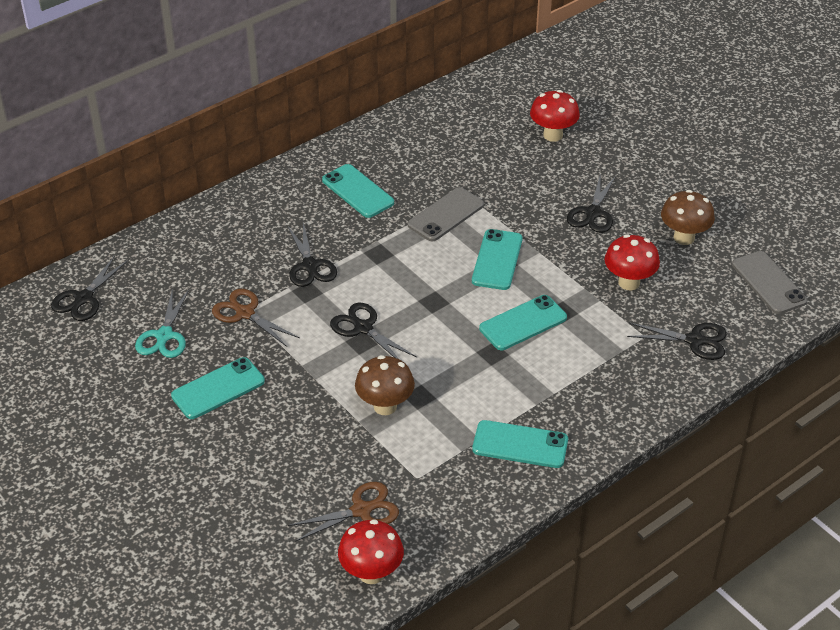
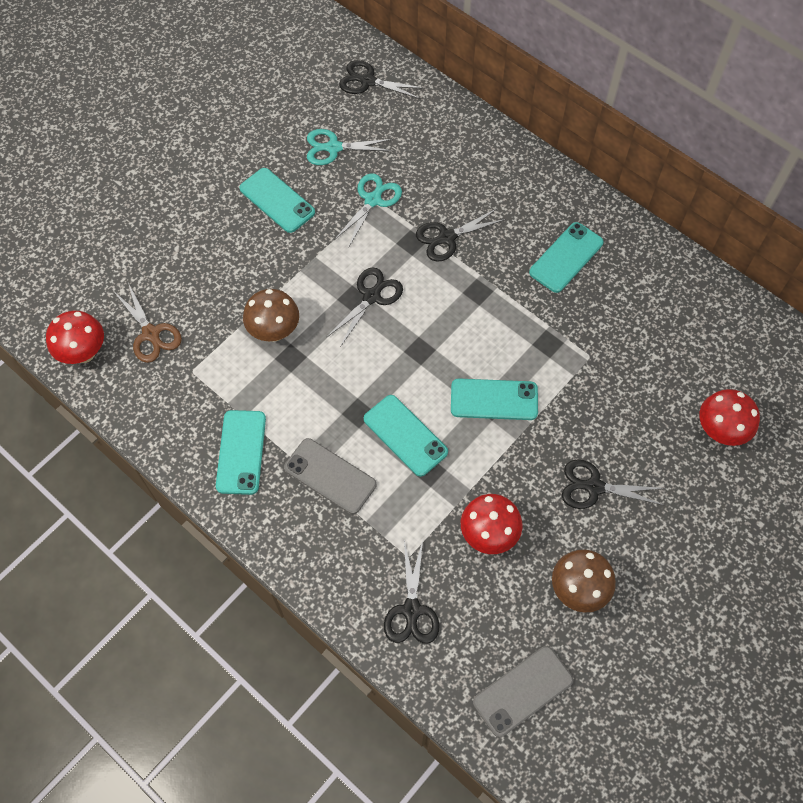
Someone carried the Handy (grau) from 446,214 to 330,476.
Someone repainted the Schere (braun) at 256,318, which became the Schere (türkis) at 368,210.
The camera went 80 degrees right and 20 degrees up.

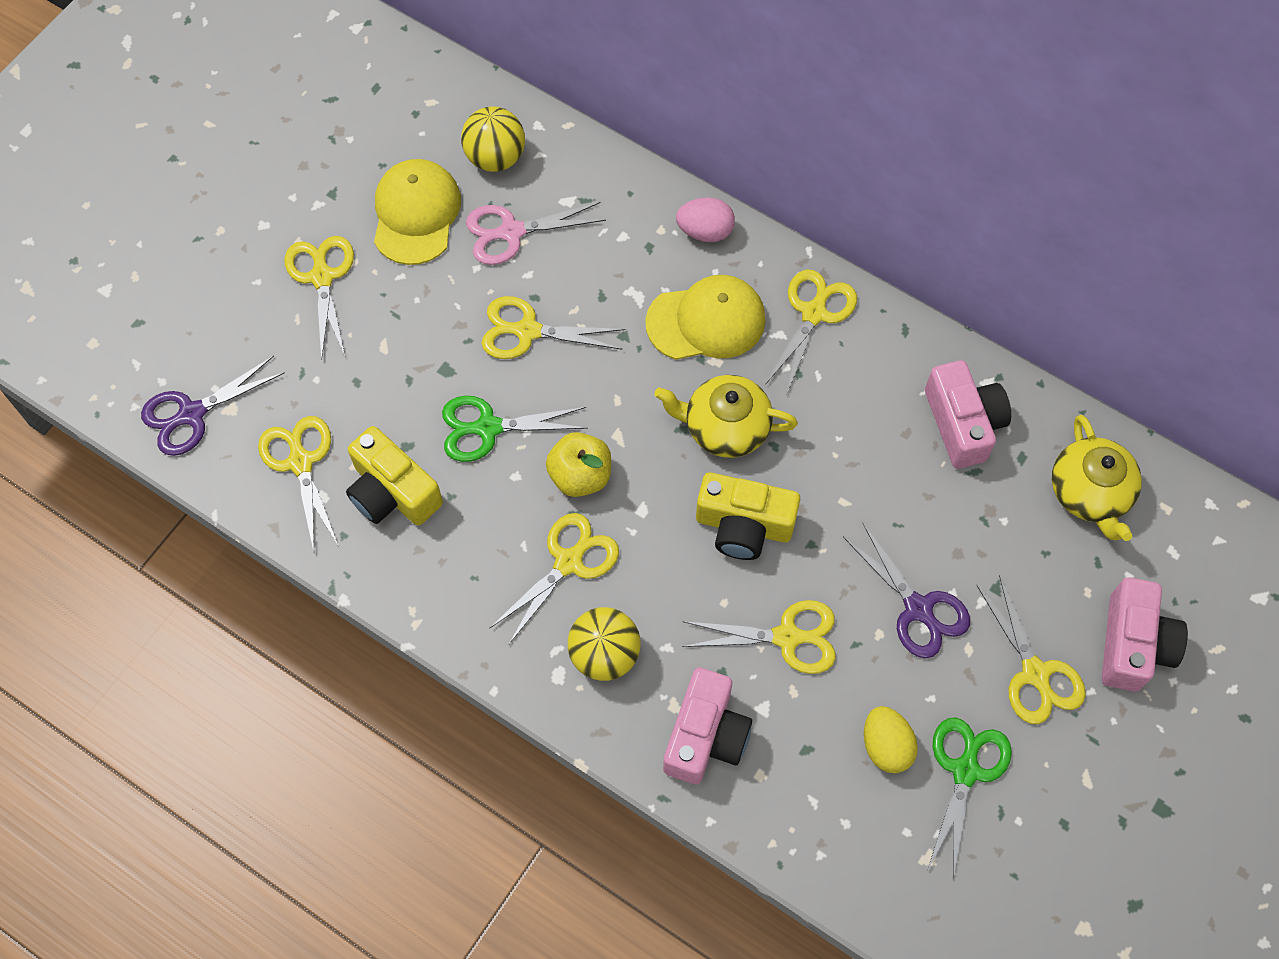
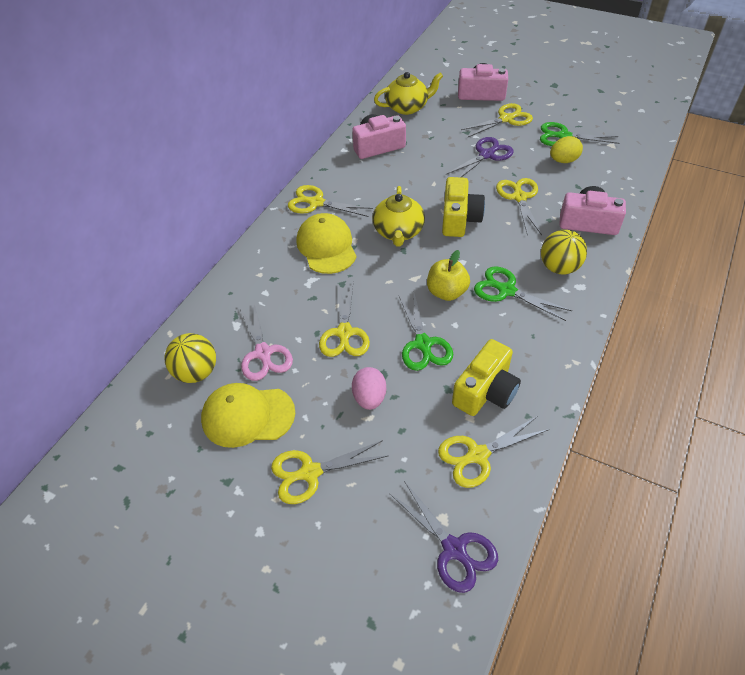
Someone carried the Ei (rosa) from 705,220 to 369,388.
Someone repainted the Schere (gelb) at 554,578, which became the Schere (grün) at 523,293.
The camera went 95 degrees left and 15 degrees down.

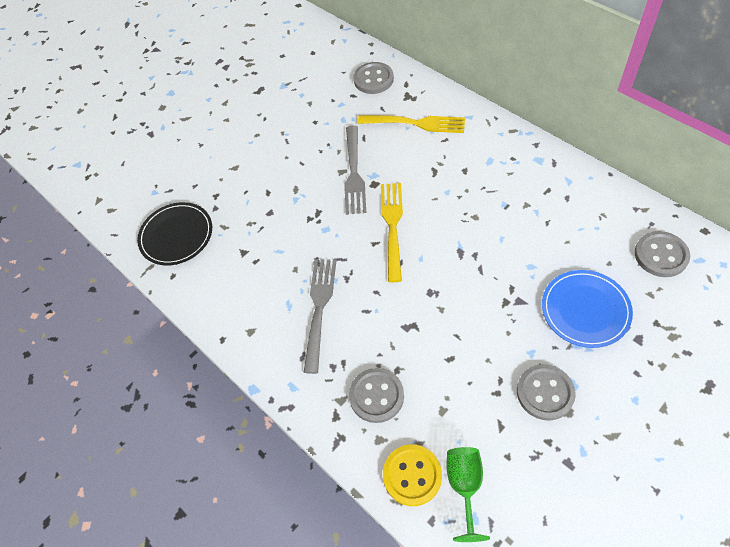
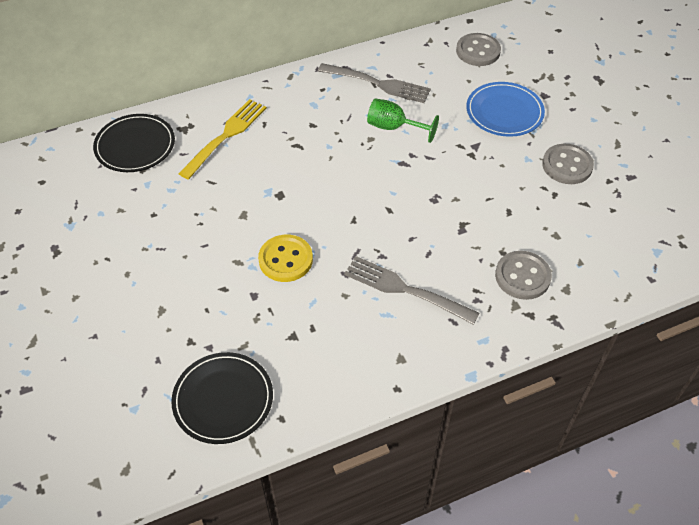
Someone took away the Gabel (gelb) at 392,232.
Someone carried the Gabel (grau) from 355,170 to 374,83.
Someone carried the Knopf (gelb) from 412,475 to 285,258.
Someone carried the Kelch (grün) from 468,494 to 403,120.
Someone swapped the Knopf (grau) at 373,78 for the Teller (schwarz) at 134,143.
The camera went 75 degrees left and 5 degrees down.

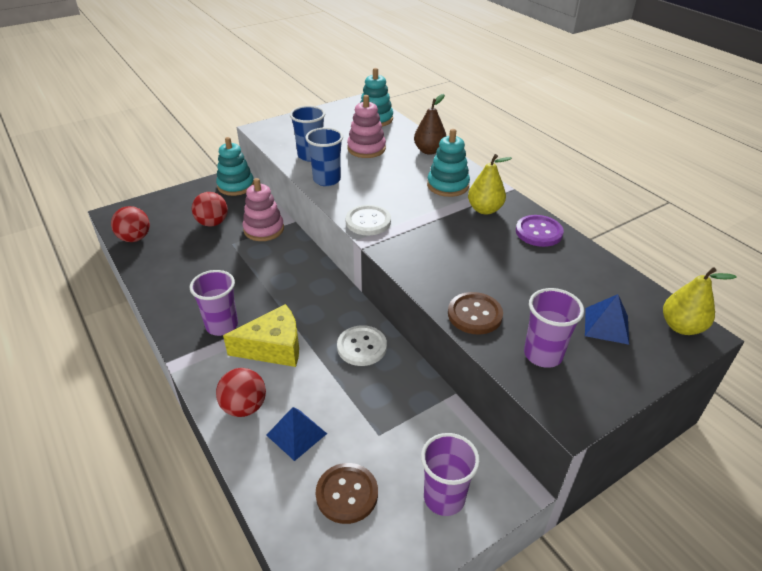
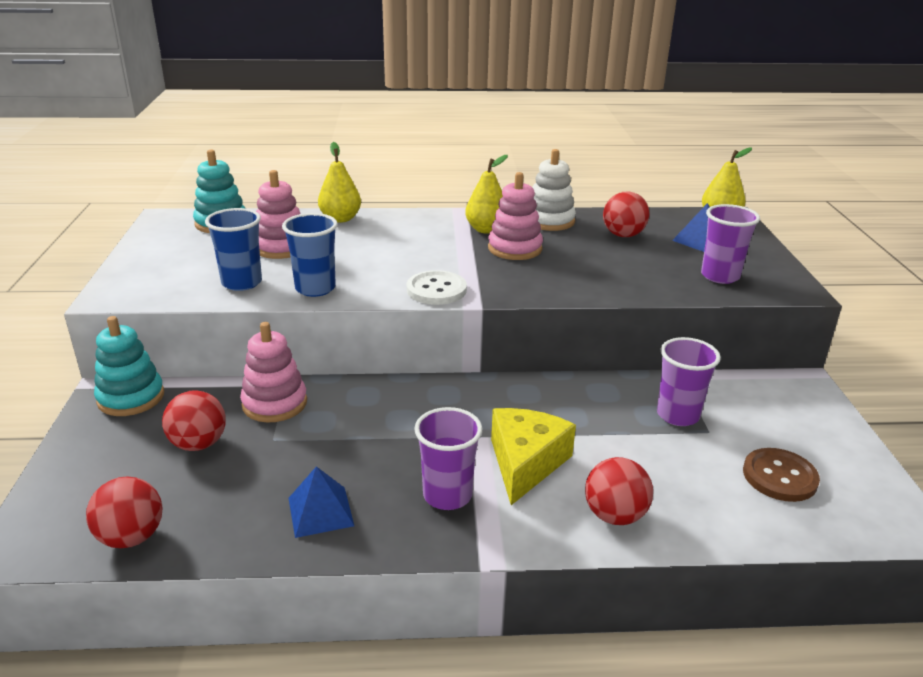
Someone took away the Knopf (weiß) at 362,345.
Someone took away the Stapelspielzeug (türkis) at 448,163.
Someone took away the Knopf (braun) at 475,313.
Someone put down the Stapelspielzeug (rosa) at 515,216.
Someone put down the Ball (rot) at 626,214.
Someone carried the Pyramide (blau) from 296,434 to 321,502.
Someone carried the Becher (lila) from 450,474 to 689,381.
Someone swapped the Knopf (lila) at 540,231 for the Stapelspielzeug (weiß) at 554,190.
Someone repainted the Birne (braun) at 430,124, which became the Birne (gelb) at 339,182.
The camera went 60 degrees left and 10 degrees down.

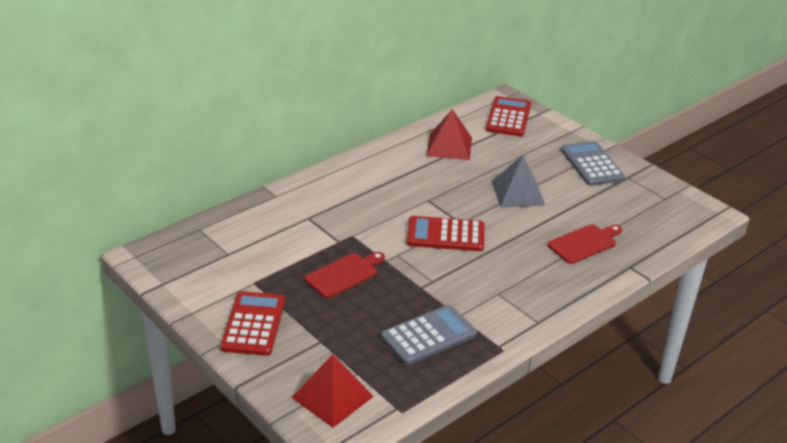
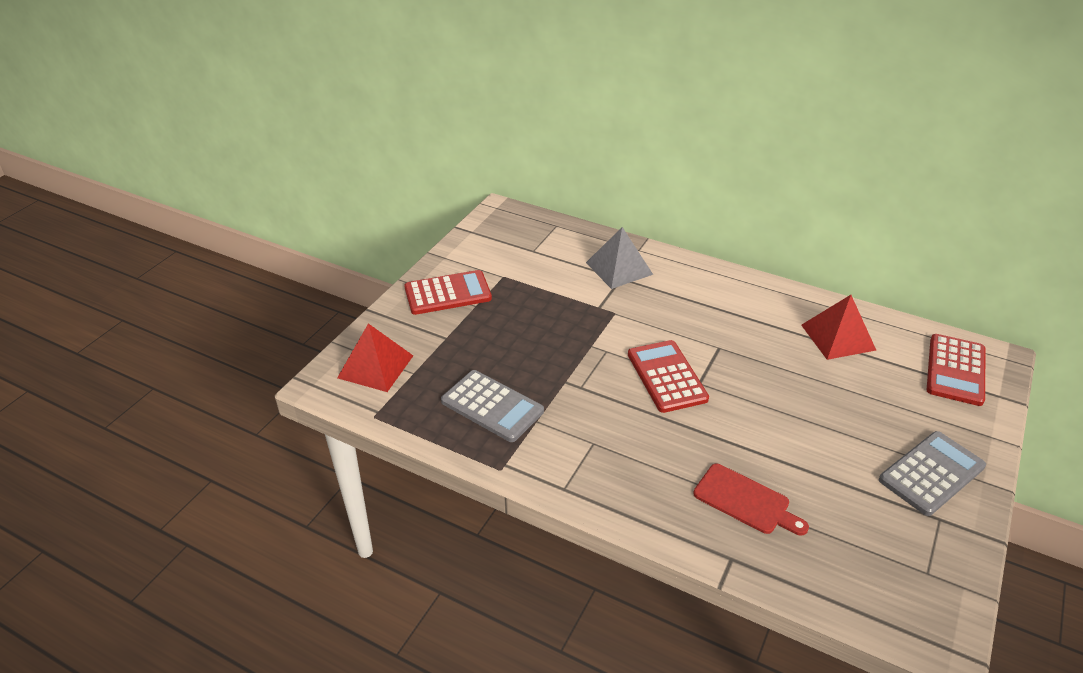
Someone took away the Schneidebrett (rot) at 345,275.
Someone carried the Pyramide (grau) from 518,181 to 619,258.
Someone rotated the Taschenrechner (rot) at 508,116 by 120 degrees clockwise.
The camera went 70 degrees right and 5 degrees up.

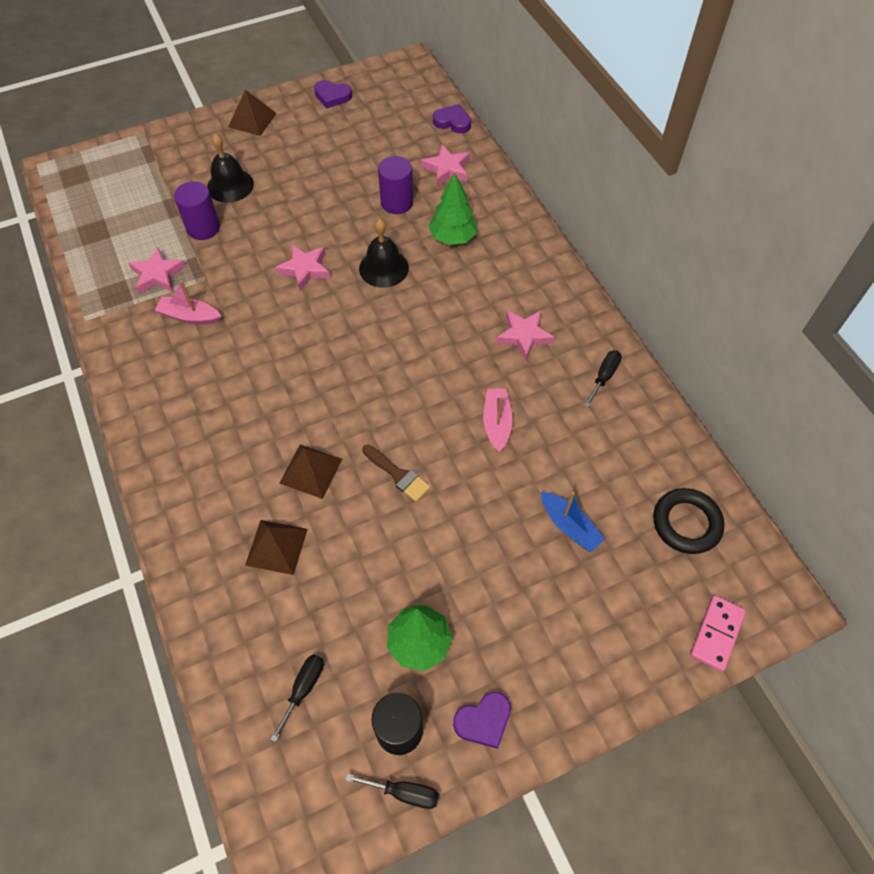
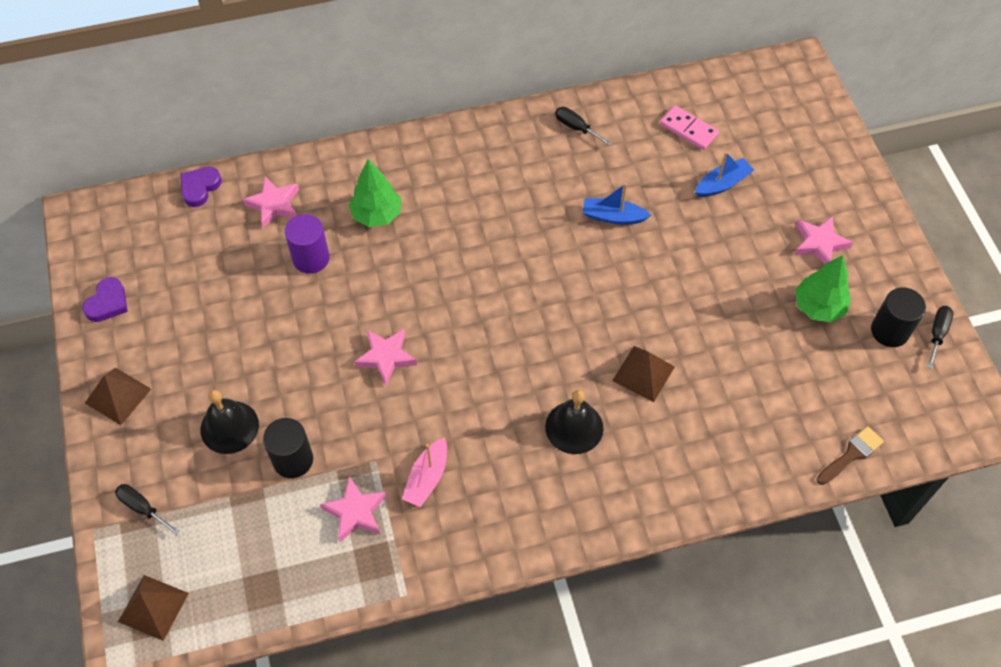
Someone took away the Herz (lila) at 482,720.
Someone took away the Ring (schwarz) at 689,521.
Someone carried the Pyramide (braun) from 276,547 to 153,608.
Someone carried the Schraubenzieher (schwarz) from 297,698 to 147,509.
Someone carried the Glocke (schwarz) from 384,253 to 574,422.
Someone carried the Pinsel (braun) from 396,473 to 850,455.
Someone carried the Stern (rosa) from 525,335 to 823,240.
Someone carried the Dominostein (rosa) from 718,633 to 689,127.
Someone repainted the Vollzylinder (lila) at 197,210, which became the Vollzylinder (schwarz) at 288,448.
Someone repainted the Boot (rosa) at 498,420, which became the Boot (blau) at 616,204.
The camera went 80 degrees left and 0 degrees up.

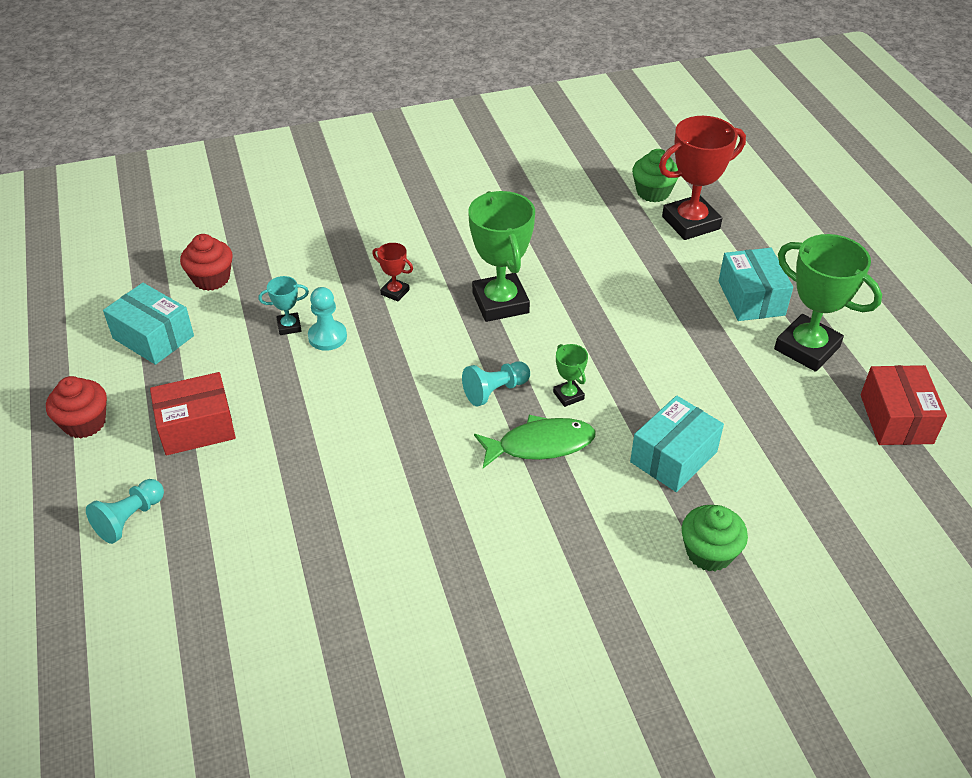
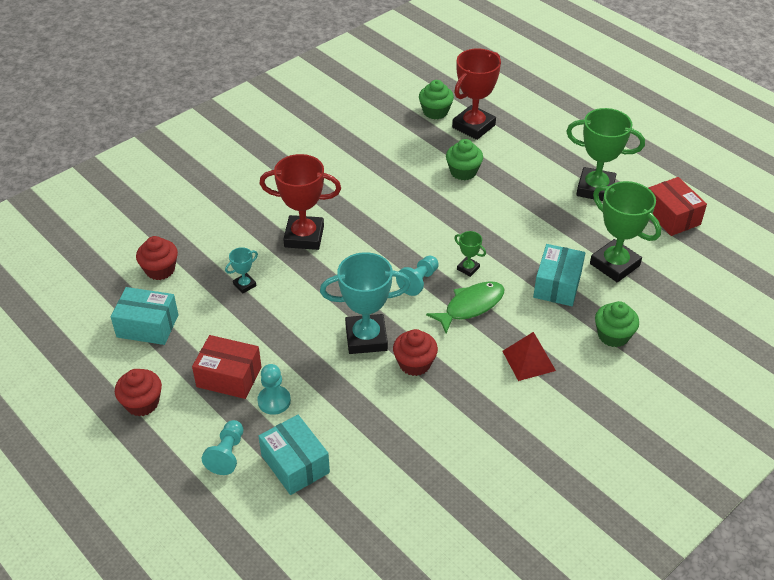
Someone put down the Pokal (türkis) at 365,303.
Someone put down the Muffin (rot) at 415,352.
Someone put down the Muffin (grün) at 464,159.
Someone put down the Pyramide (rot) at 529,356.
Someone carried the Bauer (türkis) from 327,319 to 274,389.
Someone carried the Pokal (grün) from 501,256 to 625,231.
Someone carried the Schachtel (türkis) from 756,284 to 294,455.
Someone rotated the Schachtel (rot) at 193,413 by 60 degrees clockwise.
Someone scaled the Pokal (rot) at 392,272 by 2.17.
The camera went 25 degrees left and 0 degrees up.

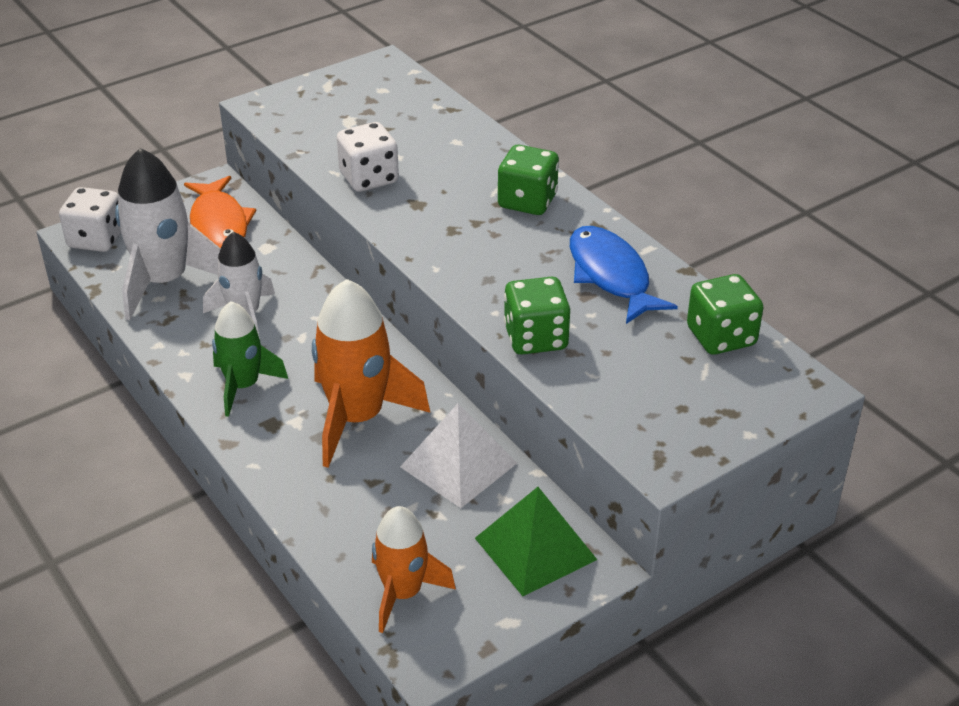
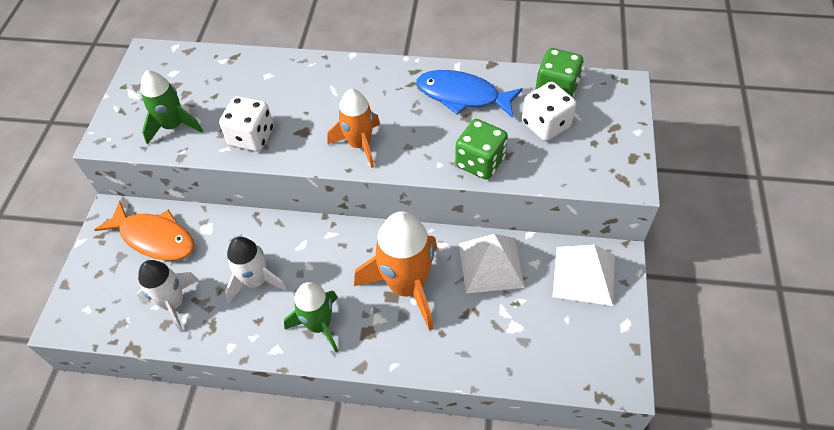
Someone took away the Spielwürfel (grün) at 528,180.
Someone put down the Rakete (grün) at 171,107.
Someone carried the Spielwürfel (weiß) from 90,219 to 549,111.
Someone carried the Rakete (orange) from 414,569 to 353,128.
Someone repainted the Pyramide (grün) at 536,541, which became the Pyramide (weiß) at 583,275.
Someone scaled the Rakete (weiß) at 168,234 by 0.63.
The camera went 45 degrees left and 15 degrees up.

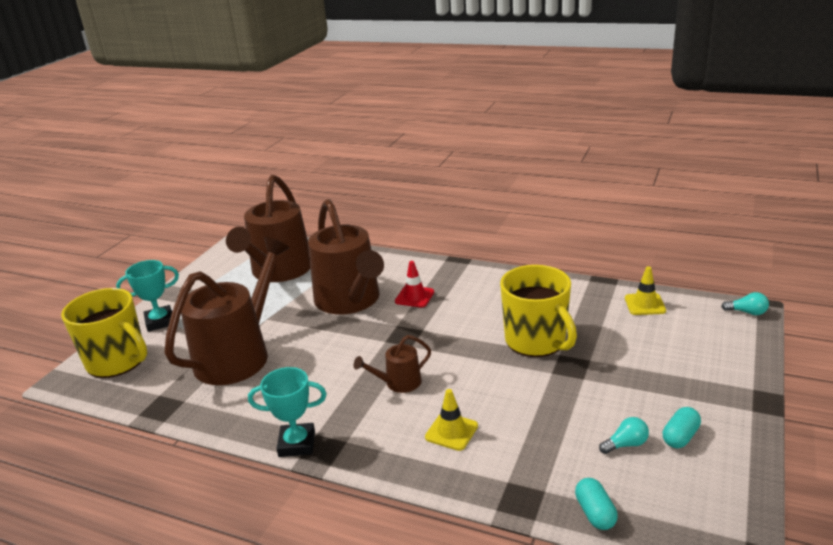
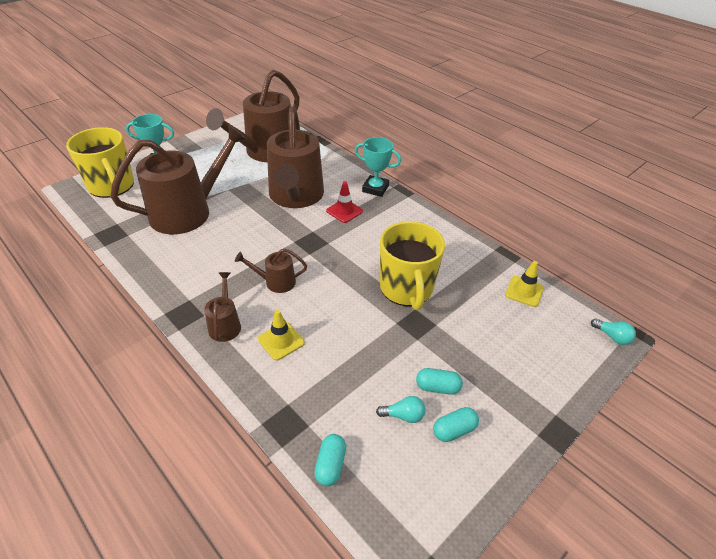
Someone put down the Gießkanne (braun) at 222,307.
Someone put down the Kapsel (türkis) at 439,381.
Someone carried the Pokal (türkis) from 287,412 to 377,167.
The camera went 20 degrees right and 15 degrees up.

